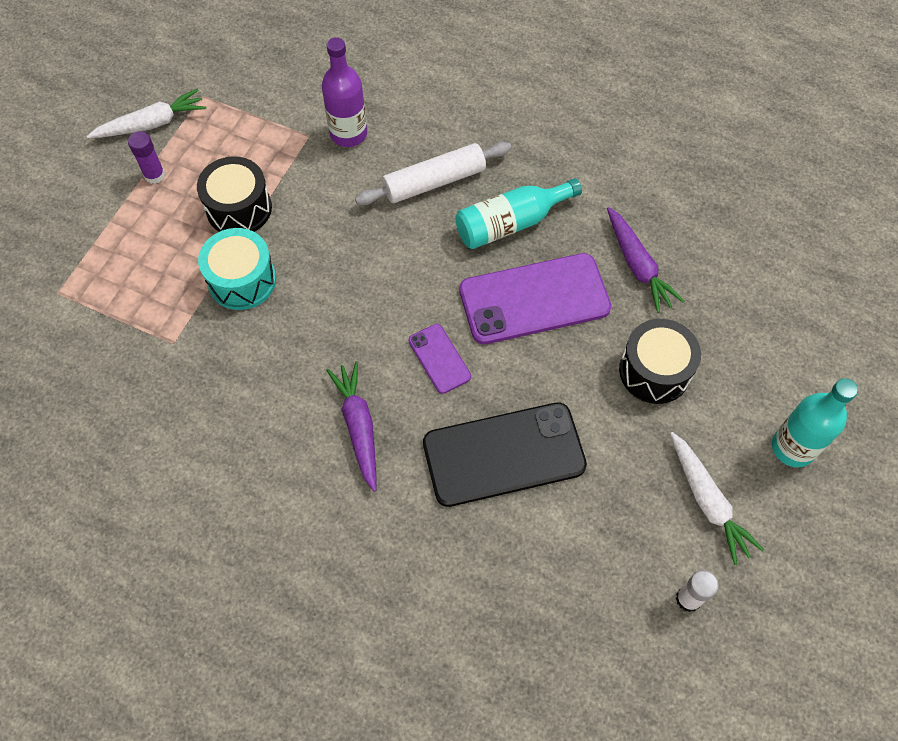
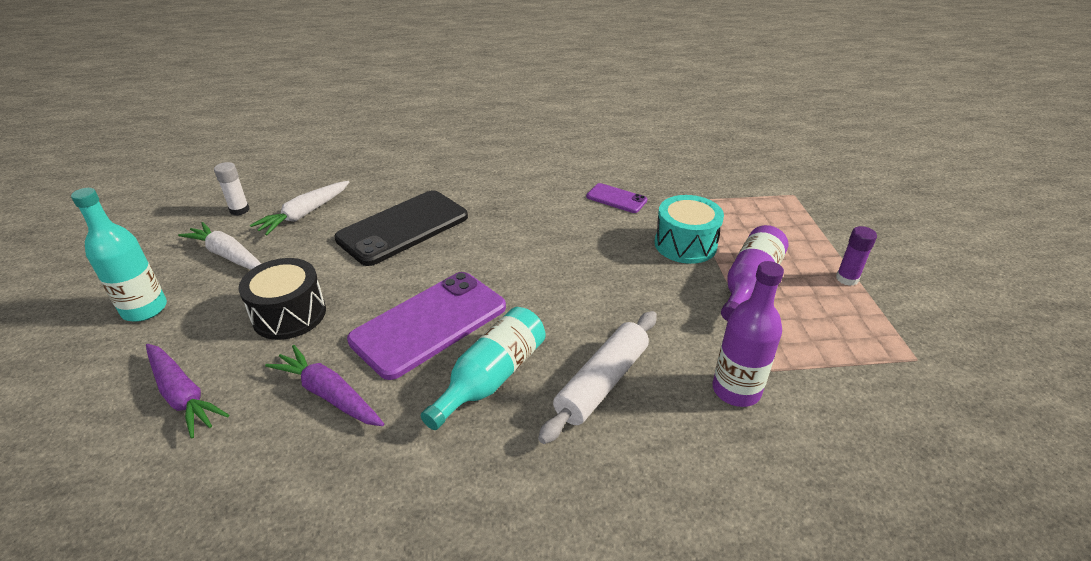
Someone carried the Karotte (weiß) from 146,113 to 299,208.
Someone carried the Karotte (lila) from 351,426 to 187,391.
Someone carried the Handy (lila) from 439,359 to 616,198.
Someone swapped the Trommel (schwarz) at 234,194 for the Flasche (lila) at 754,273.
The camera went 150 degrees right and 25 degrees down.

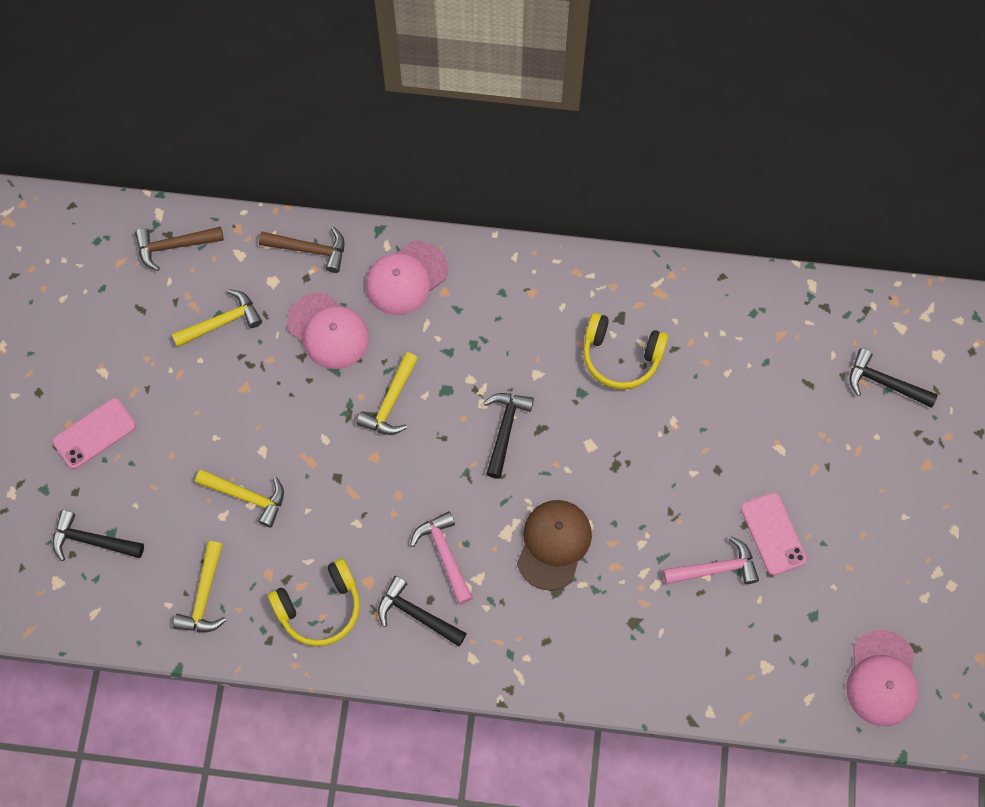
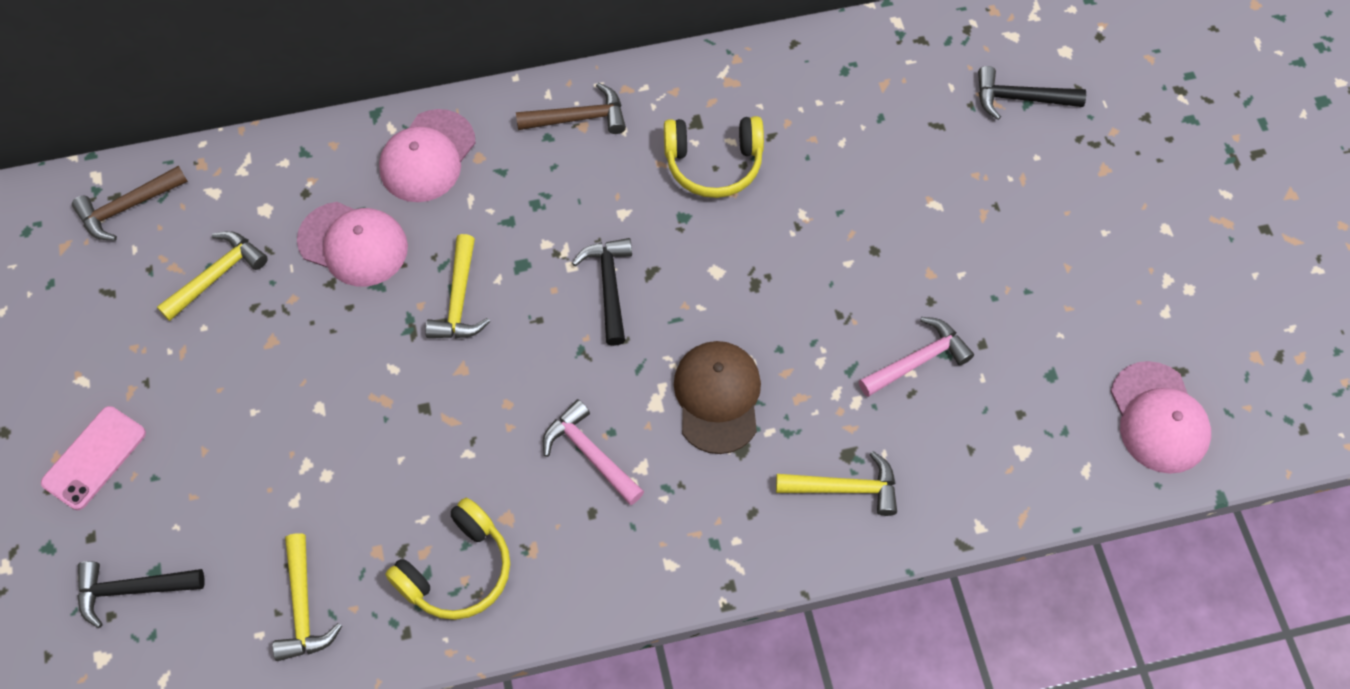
Someone took away the Hammer (schwarz) at 422,611.
Someone took away the Handy (rosa) at 774,534.
Someone carried the Hammer (gelb) from 239,498 to 836,483.
Someone carried the Hammer (braun) from 301,250 to 571,108.
The camera went 20 degrees left and 5 degrees down.

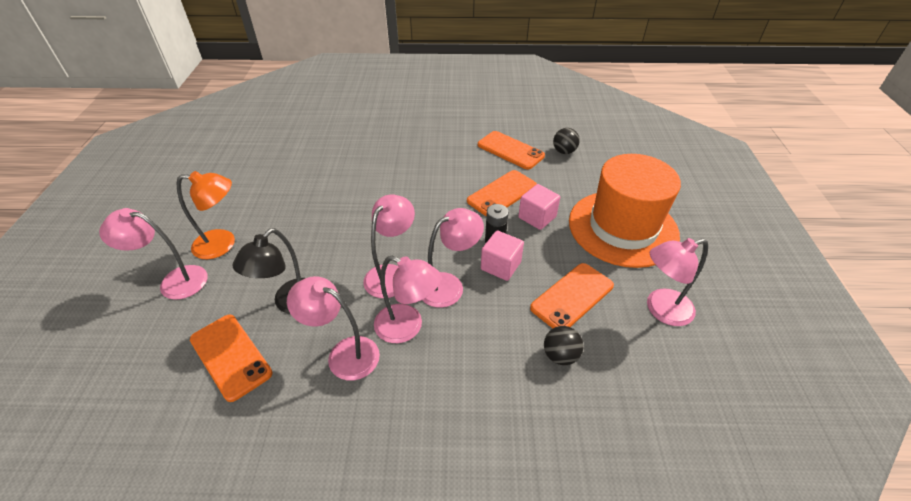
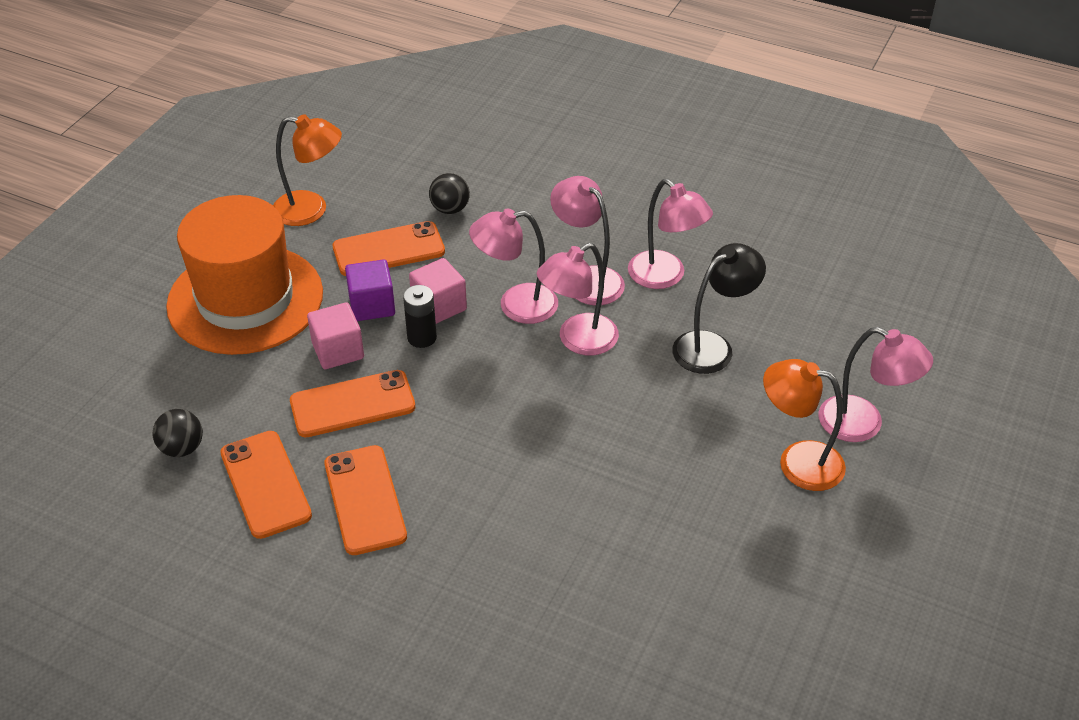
Someone put down the Kubus (lila) at 370,290.
Someone carried the Handy (orange) from 231,358 to 365,500.
Someone repainted the Lampe (rosa) at 677,282, which became the Lampe (orange) at 307,170.
The camera went 155 degrees left and 0 degrees up.

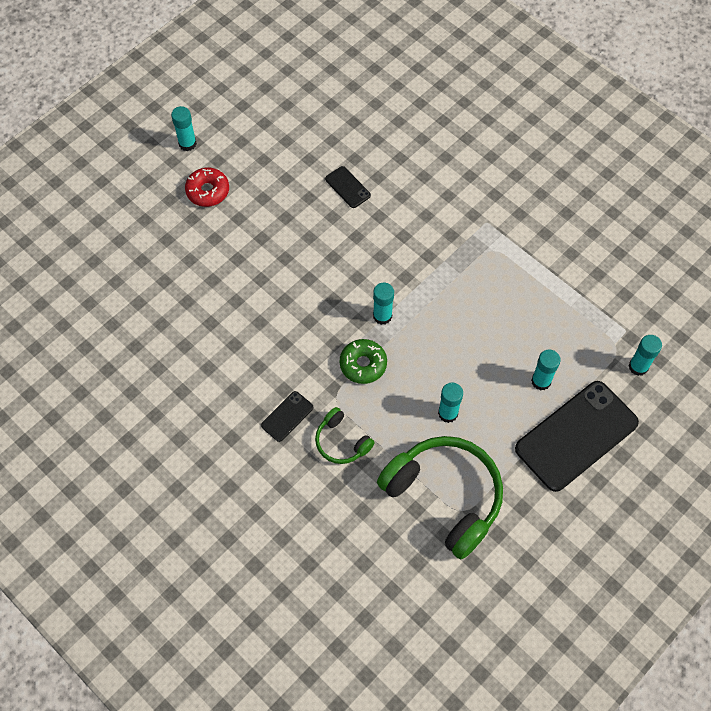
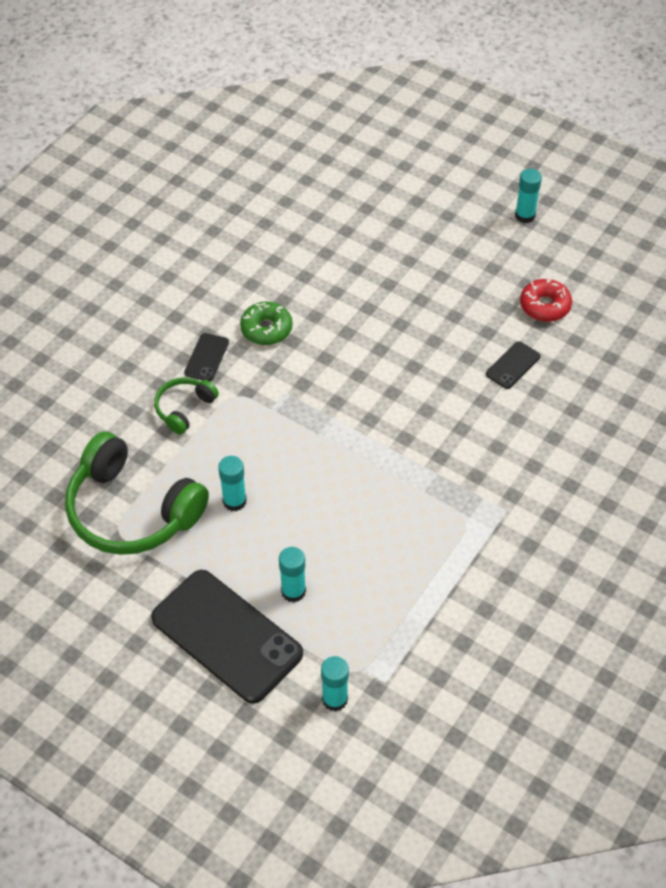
Someone took away the Klebestift (türkis) at 383,304.
Someone carried the Donut (rot) from 207,187 to 546,300.
Someone carried the Donut (grün) from 363,361 to 266,323.
Someone rotated the Handy (schwarz) at 287,416 by 75 degrees clockwise.
Someone rotated the Kopfhörer (grün) at 440,497 by 90 degrees clockwise.
The camera went 80 degrees right and 10 degrees down.

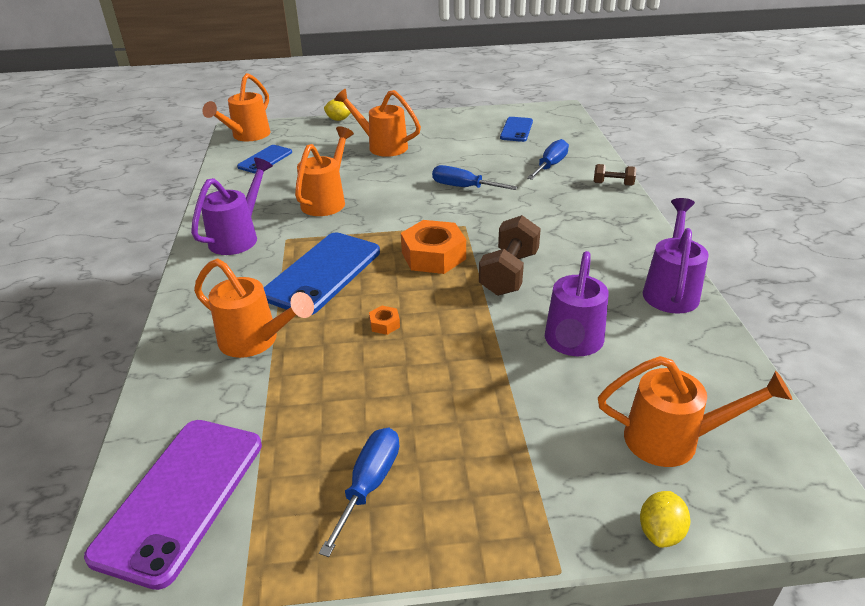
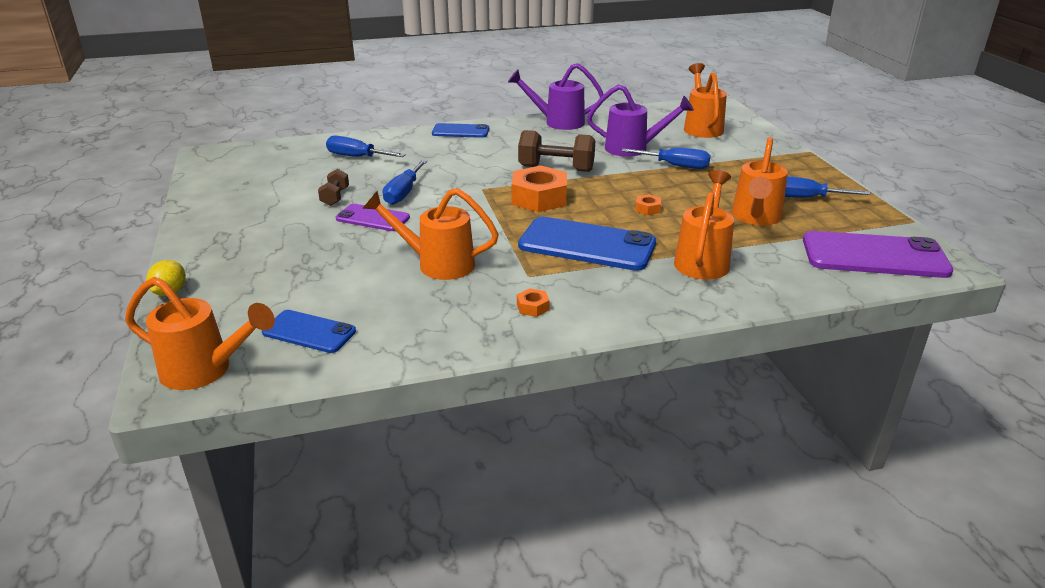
Someone took away the Zitrone (gelb) at 665,519.
Someone put down the Handy (lila) at 373,217.
Someone put down the Schraubenzieher (blau) at 666,158.
Someone carried the Gießkanne (orange) from 377,123 to 760,181.
Someone carried the Handy (blau) from 516,129 to 460,130.
Someone carried the Hantel (braun) from 615,175 to 333,187.
Someone swapped the Gießkanne (lila) at 232,206 for the Sechskantmutter (orange) at 533,302.
The camera went 100 degrees left and 5 degrees down.

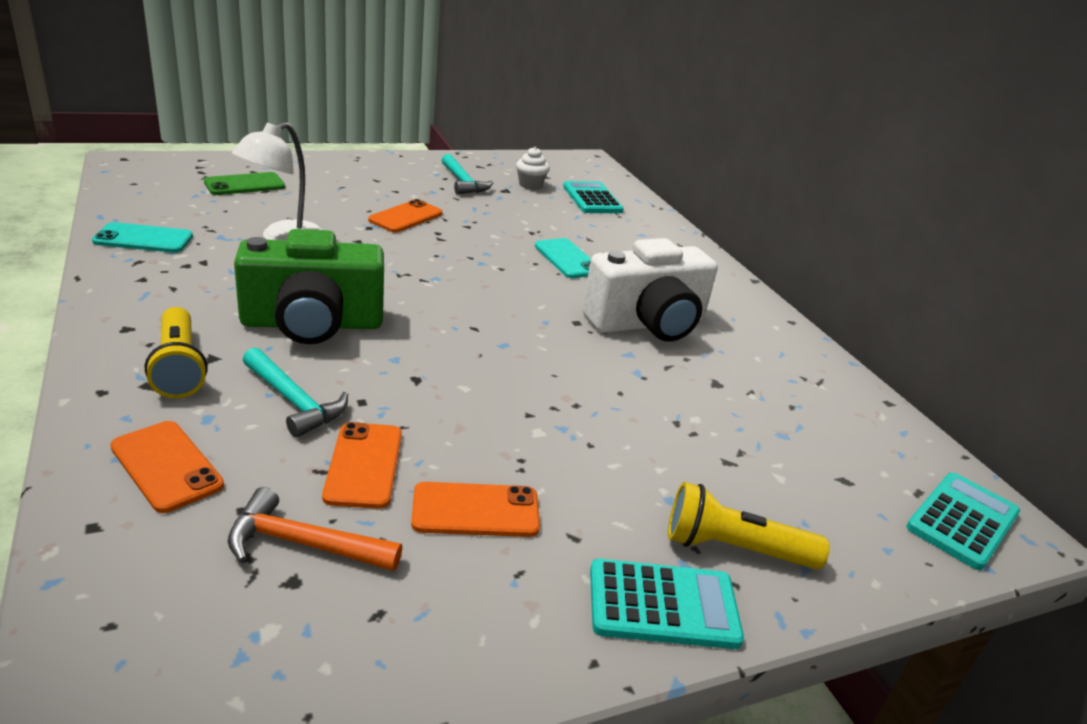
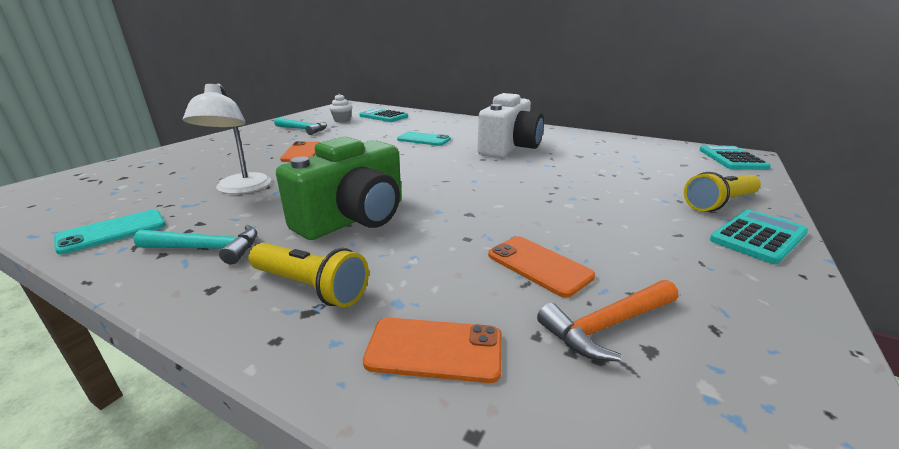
Someone took away the Handy (grün) at 244,183.
Someone took away the Handy (orange) at 475,509.
Someone carried the Hammer (türkis) from 295,392 to 196,244.
The camera went 35 degrees left and 5 degrees down.

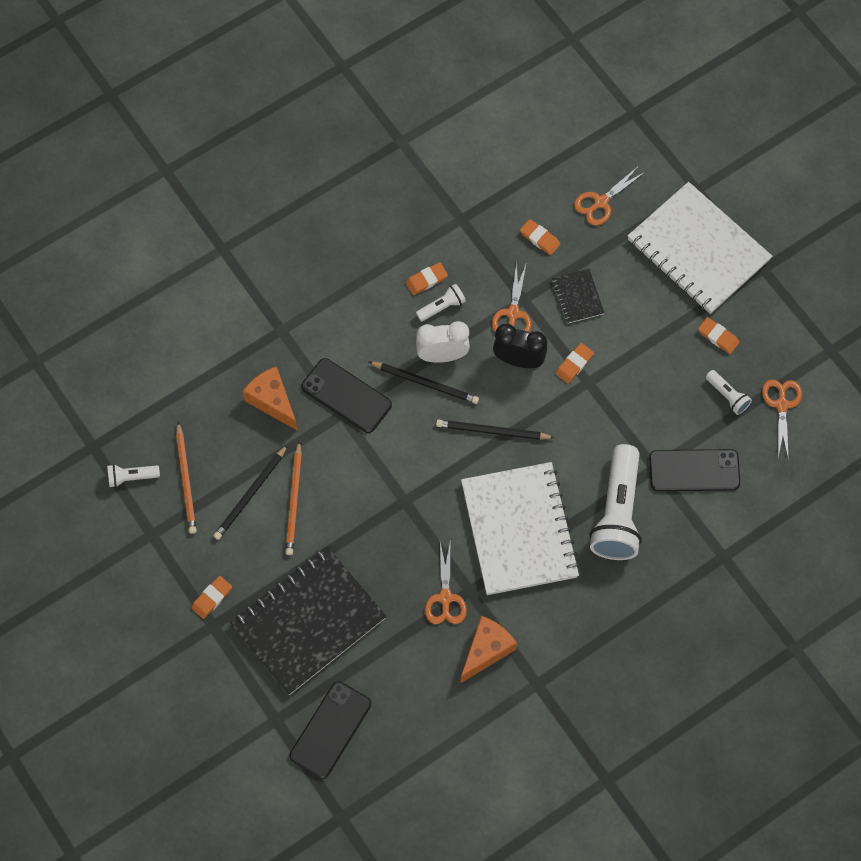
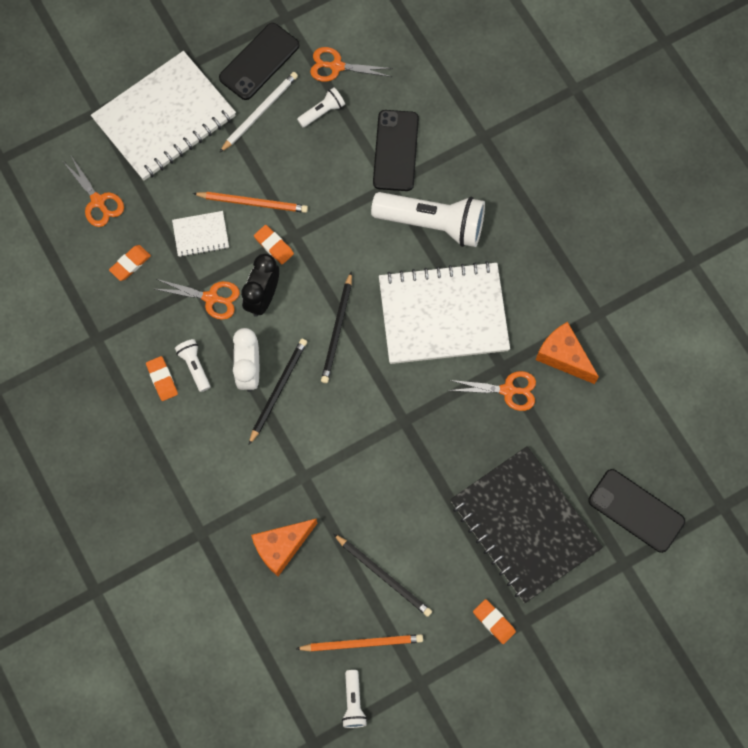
Someone carried the Bleistift (orange) from 293,498 to 250,202.
Someone carried the Handy (schwarz) from 346,395 to 259,61.
Someone swapped the Radiergummi (orange) at 718,335 for the Bleistift (weiß) at 258,112.
Someone repainted the Notizbuch (schwarz) at 578,296, which became the Notizbuch (weiß) at 200,234.
The camera went 85 degrees left and 5 degrees up.

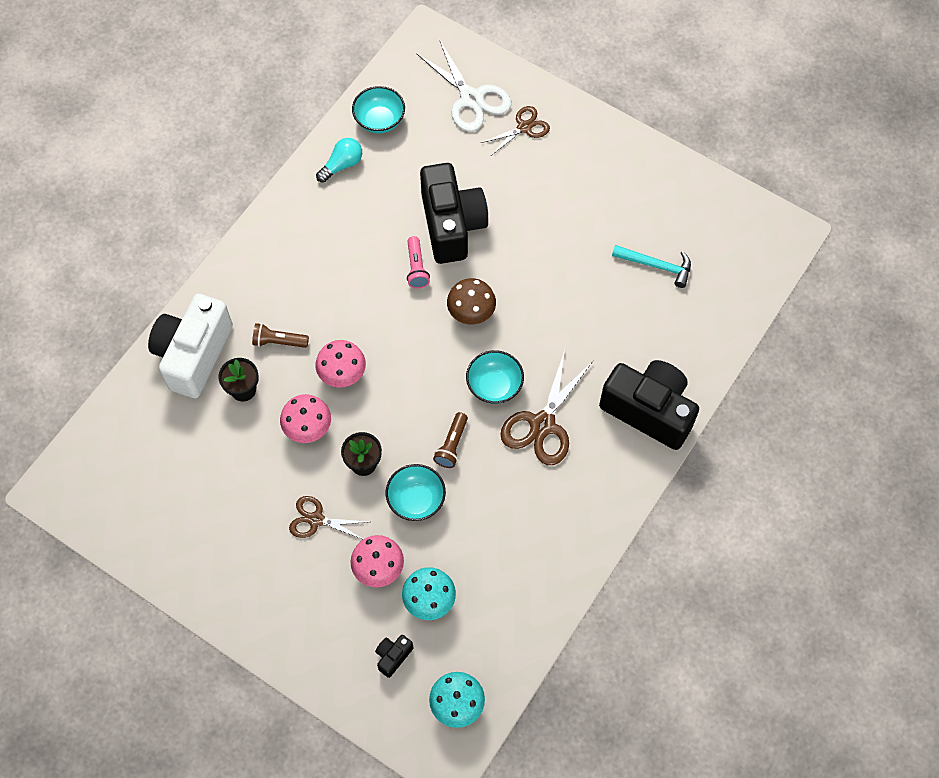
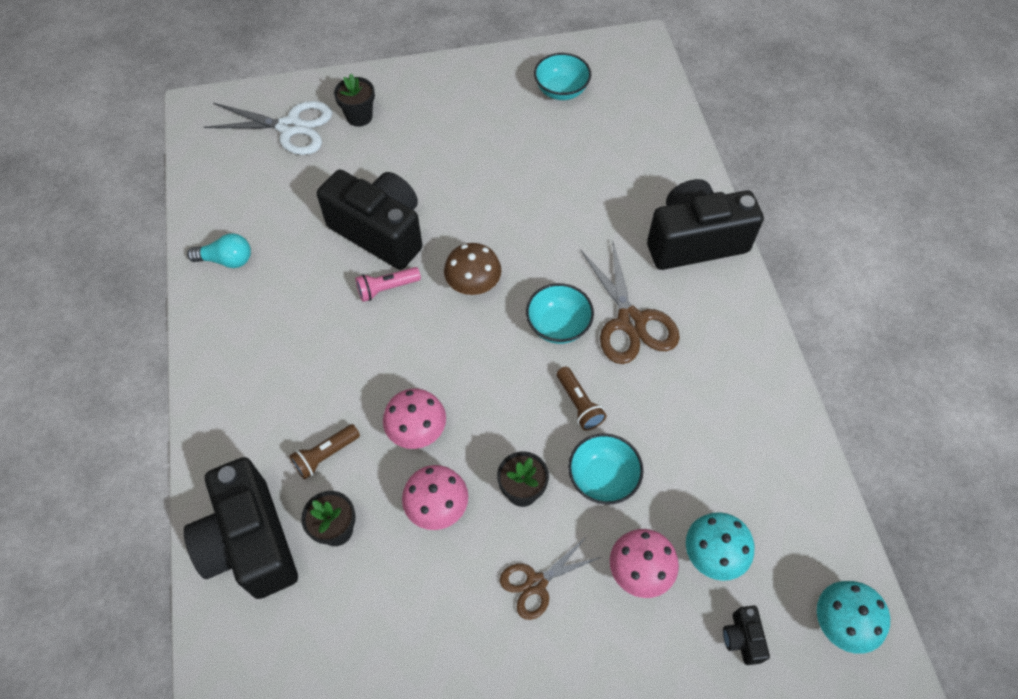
Someone took away the Hammer (türkis) at 651,266.
Someone carried the Schüssel (türkis) from 378,109 to 562,76.
Someone swapped the Schere (braun) at 515,130 for the Blumentopf (schwarz) at 354,100.
Someone repainted the Kamera (weiß) at 190,346, which became the Kamera (schwarz) at 241,528.
Someone rotated the Glühbirne (türkis) at 339,160 by 90 degrees clockwise.
Someone rotated the Taschenlampe (rosa) at 418,262 by 120 degrees clockwise.
The camera went 45 degrees left and 5 degrees down.

